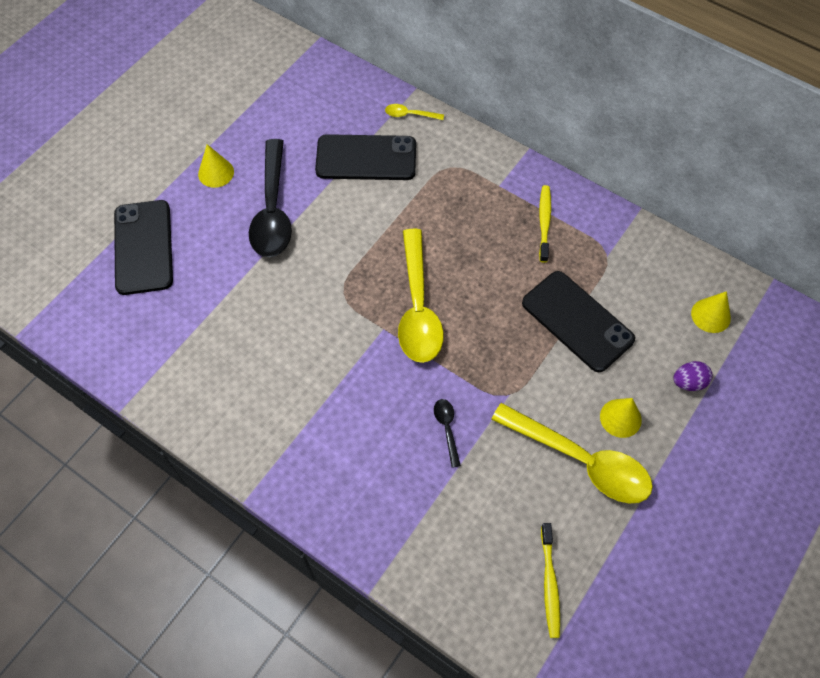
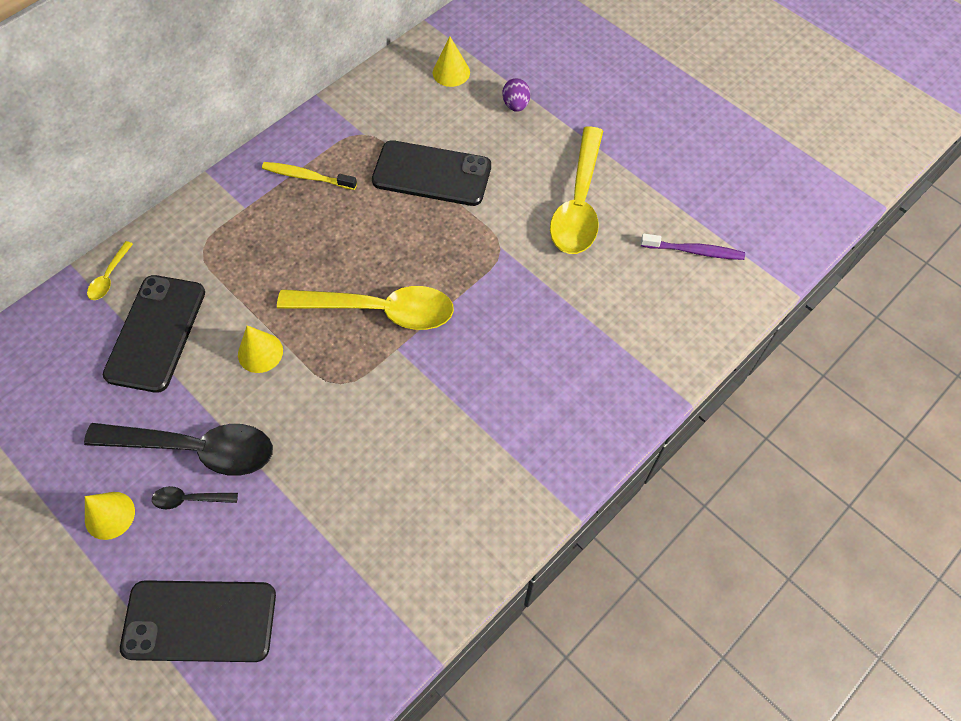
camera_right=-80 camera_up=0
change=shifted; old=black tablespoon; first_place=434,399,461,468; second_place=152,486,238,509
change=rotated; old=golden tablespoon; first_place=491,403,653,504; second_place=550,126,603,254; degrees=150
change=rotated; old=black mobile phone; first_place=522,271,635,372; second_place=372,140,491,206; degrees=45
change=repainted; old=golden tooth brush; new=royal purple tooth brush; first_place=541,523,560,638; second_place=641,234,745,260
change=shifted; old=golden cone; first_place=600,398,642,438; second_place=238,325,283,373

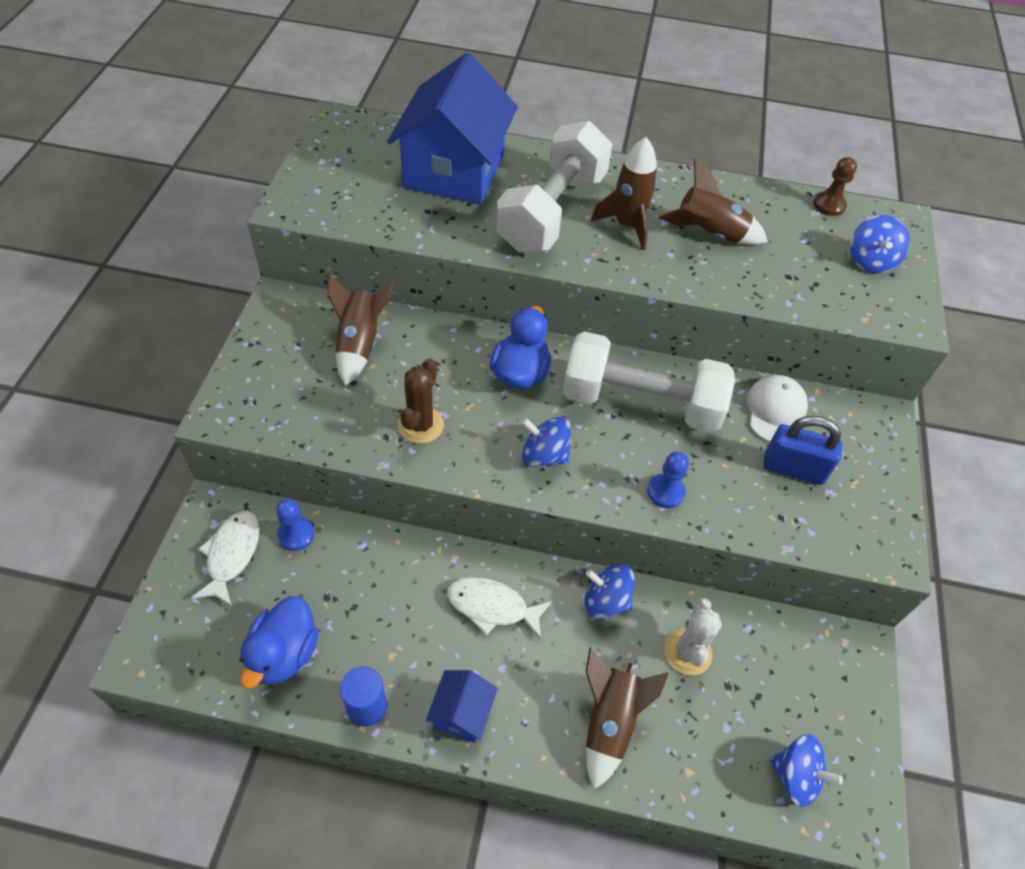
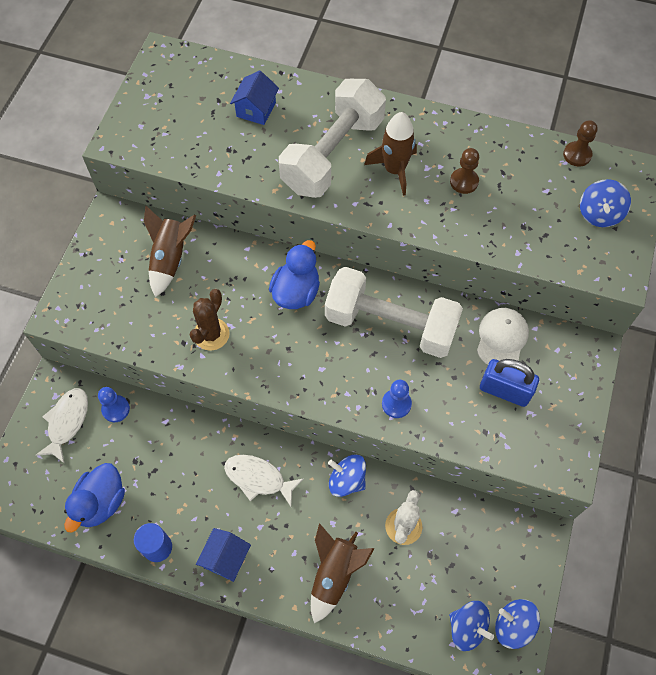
camera_right=10 camera_up=10
change=scaled; old=cobalt house; first_place=387,53,518,205; second_place=230,70,279,125; factor=0.44
change=shifted; old=cobalt toy top; first_place=522,417,571,467; second_place=495,599,540,649
change=swapped; old=dark brown toy rocket; new=dark brown game pawn; first_place=659,159,768,245; second_place=450,148,479,194

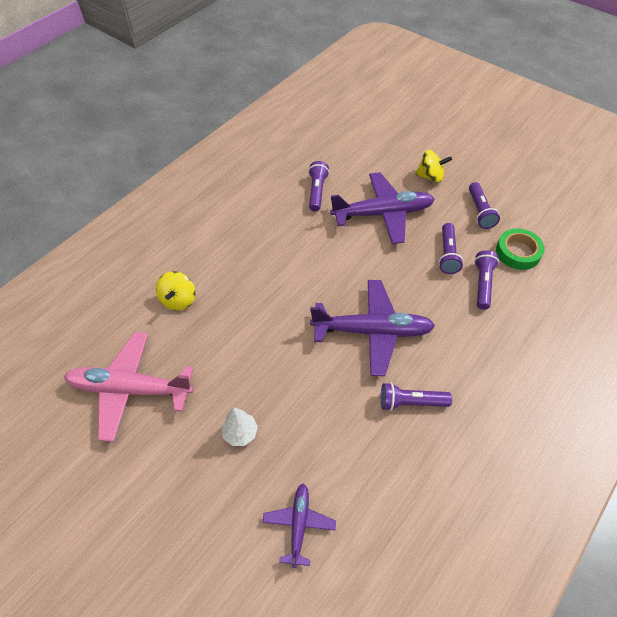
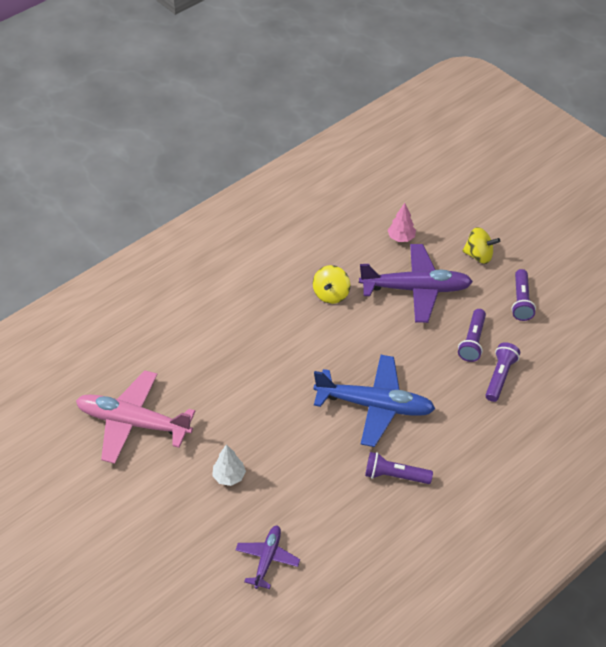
camera_right=10 camera_up=-5
change=shifted; old=golden toy top; first_place=156,271,195,311; second_place=313,265,350,304
change=gone; old=royal purple torch; first_place=308,161,329,212
change=repainted; old=royal purple plane; new=cobalt plane; first_place=310,280,435,376; second_place=313,355,436,447
change=gone; old=leaf-green sticky tape; first_place=496,228,545,270
change=new; new=rose-pink toy tree; second_place=388,203,416,242

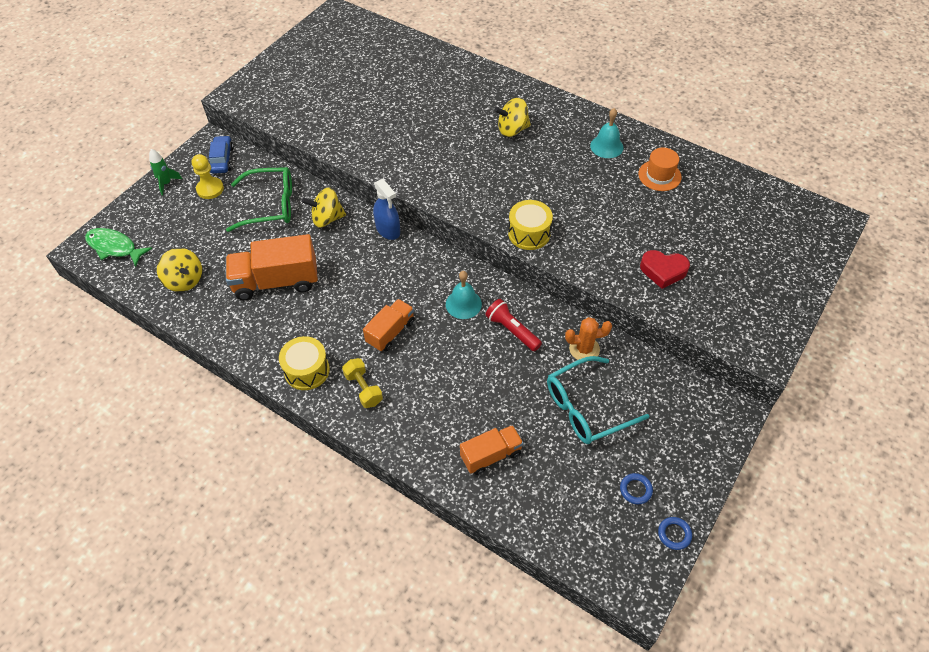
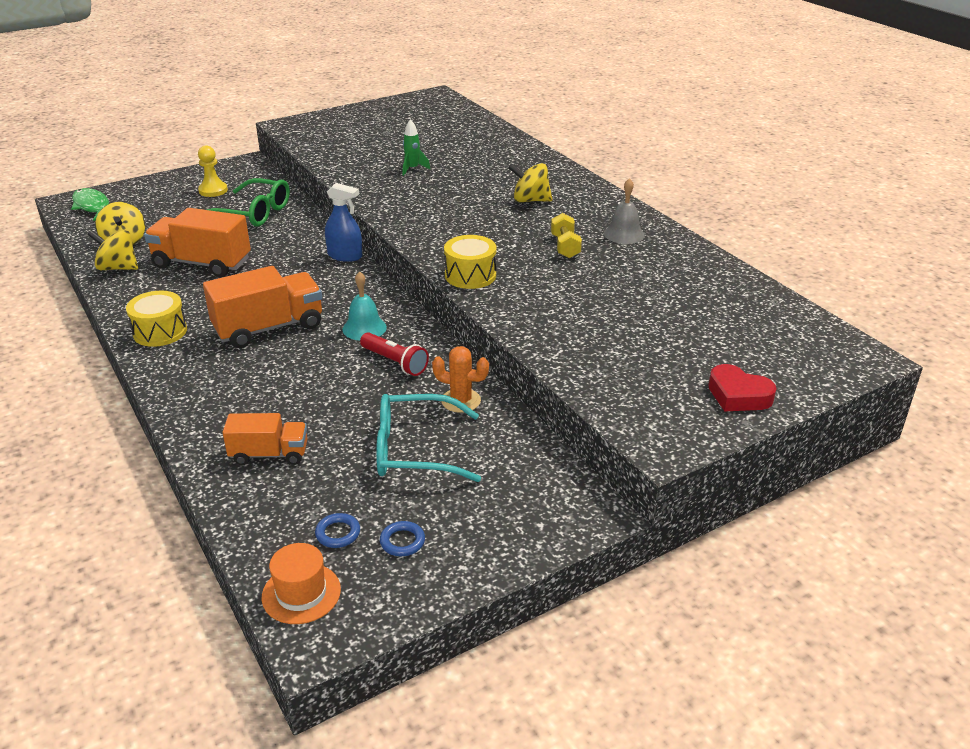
camera_right=25 camera_up=-20
change=shifted; old=leaf-green toy rocket; first_place=149,149,182,195; second_place=402,119,430,176
change=gone; old=cobalt car; first_place=209,135,234,174
change=shifted; old=golden toy top; first_place=302,187,346,228; second_place=87,230,138,270
change=shifted; old=golden free weight; first_place=342,358,383,408; second_place=551,213,582,258
change=scaled; old=orange toy truck; first_place=363,299,415,352; second_place=203,266,322,348; factor=1.66
change=rotated; old=cobalt sprayer; first_place=373,179,400,240; second_place=325,183,362,262; degrees=-60
change=rotated; old=crimson torch; first_place=485,299,542,351; second_place=360,332,429,376; degrees=150
change=repainted; old=aqua school bell; new=grey school bell; first_place=590,108,624,158; second_place=604,178,645,244
change=shifted; old=orange tall hat; first_place=638,148,682,191; second_place=262,543,341,624
change=shifted; old=crimson love heart; first_place=640,250,690,289; second_place=708,364,777,412
change=shifted; old=cobalt torus; first_place=658,517,692,550; second_place=315,513,360,548

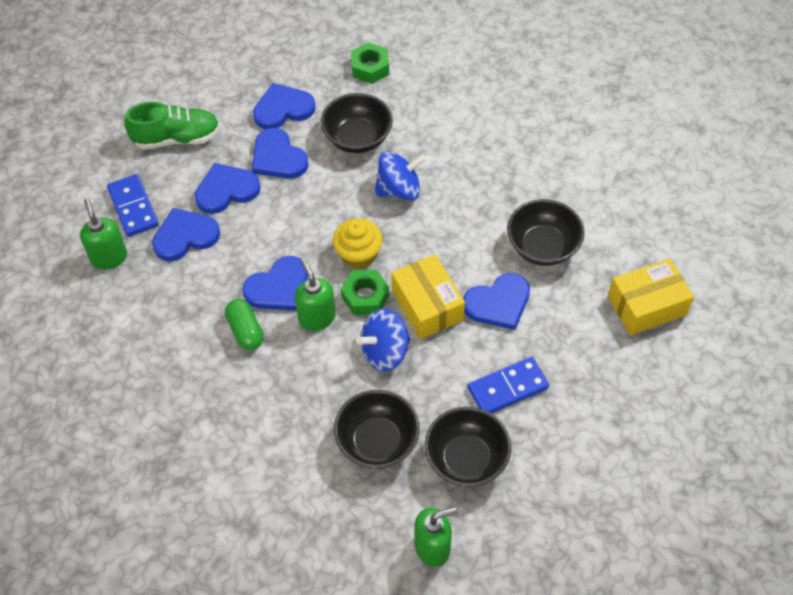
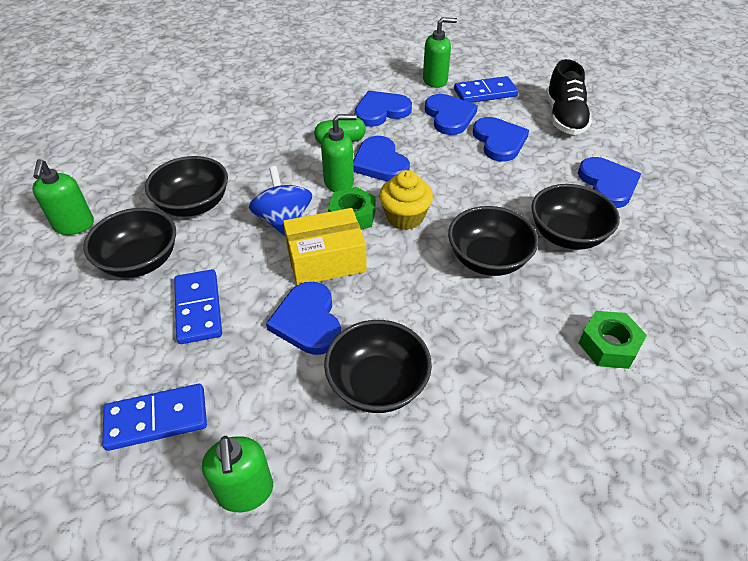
camera_right=100 camera_up=-10
change=repainted; old=leaf-green lace-up shoe; new=black lace-up shoe; first_place=124,102,220,150; second_place=546,59,592,135
change=shifted; old=cobalt love heart; first_place=252,128,308,179; second_place=355,91,412,127
change=shifted; old=leaf-green hexagon nut; first_place=351,42,389,84; second_place=579,311,647,369
change=swapped; old=cobalt toy top; new=black bowl; first_place=374,151,426,200; second_place=448,206,538,276
change=swapped; old=golden parcel; new=leaf-green pump bottle; first_place=608,258,694,335; second_place=202,436,273,512
change=new; new=cobalt domino tile; second_place=102,384,207,451

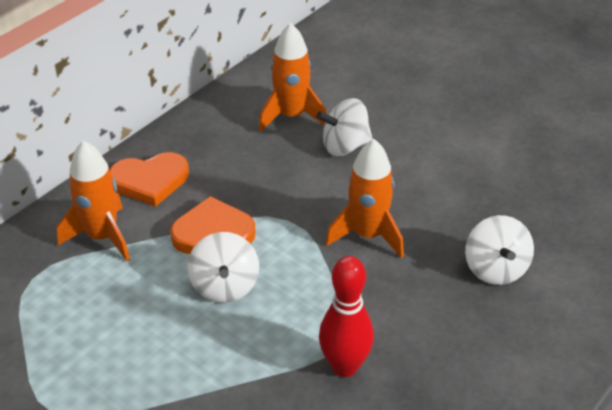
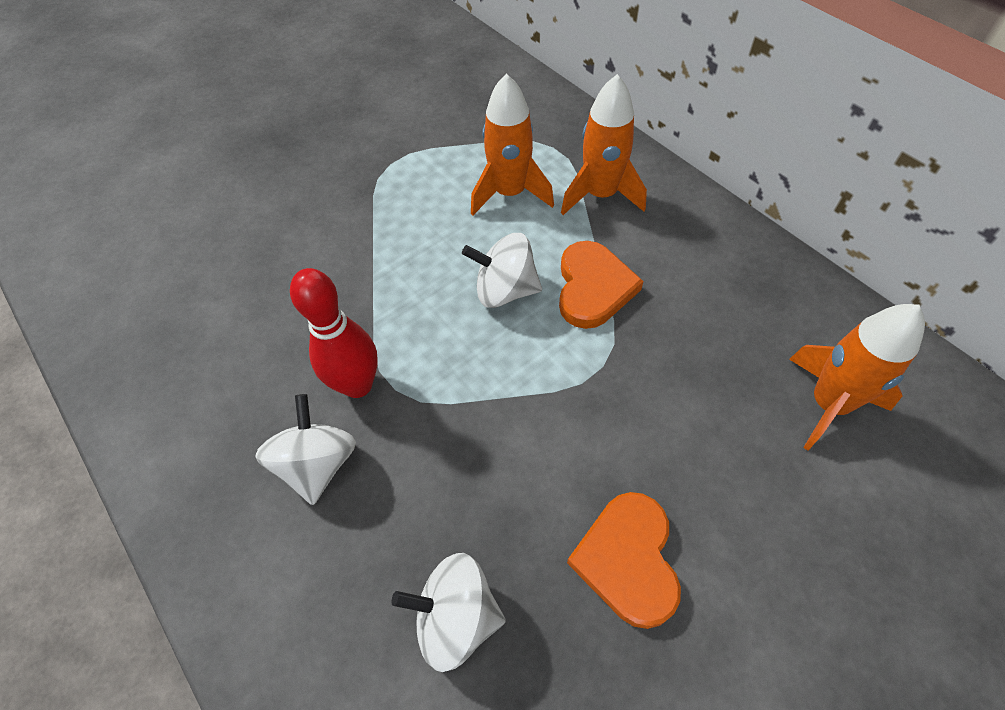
camera_right=105 camera_up=15
change=shifted; old=orange love heart; first_place=110,152,189,207; second_place=567,492,681,629
change=shifted; old=white toy top; first_place=316,98,373,156; second_place=255,394,356,505
change=shifted; old=orange toy rocket; first_place=326,139,404,258; second_place=471,74,554,215

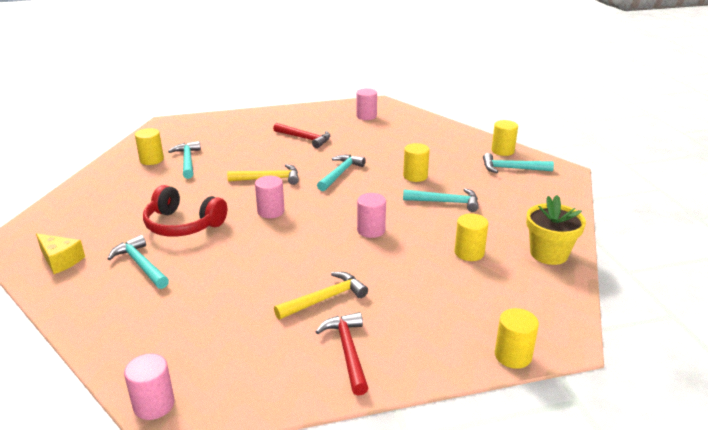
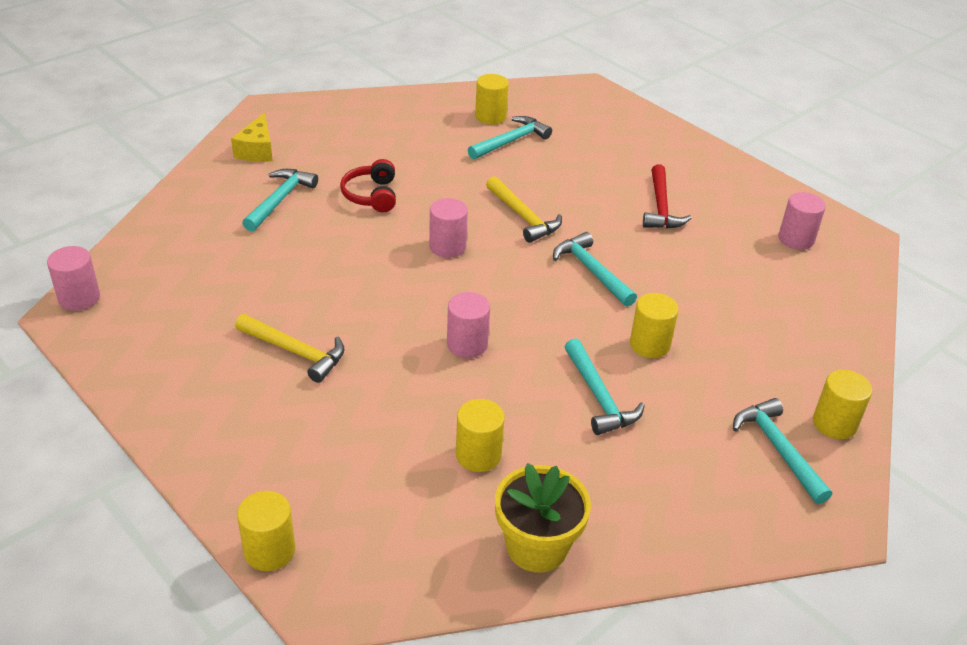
camera_right=60 camera_up=10
change=scaled; old=crimson headphones; first_place=143,185,227,237; second_place=340,159,396,212; factor=0.66
change=gone; old=crimson hammer; first_place=316,312,369,395
change=rotated; old=aqua hammer; first_place=317,155,366,191; second_place=553,232,637,307; degrees=-120

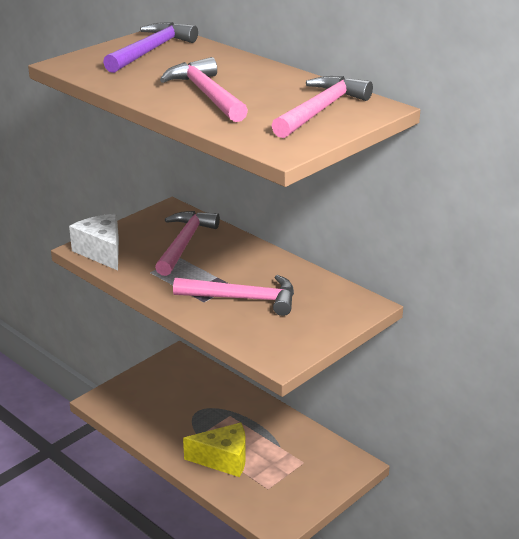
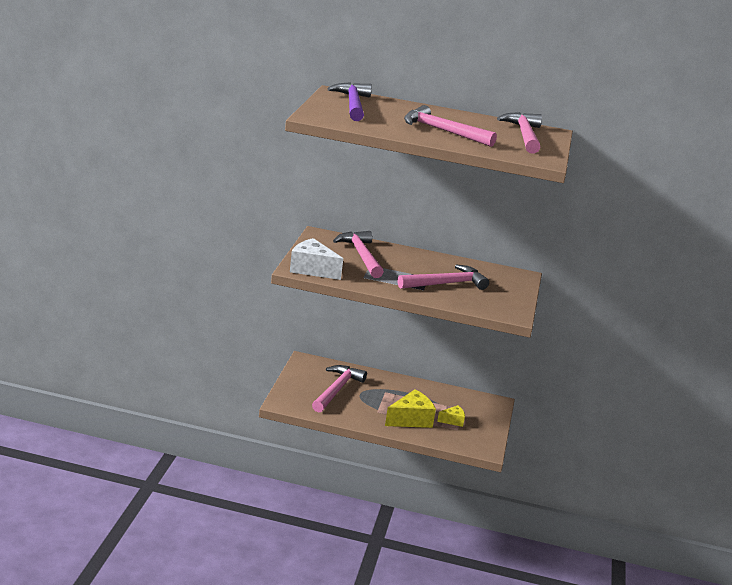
camera_right=-35 camera_up=-5
change=new; new=rose-pink hammer; second_place=312,365,367,412
change=new; new=golden piece of cheese; second_place=437,405,465,427

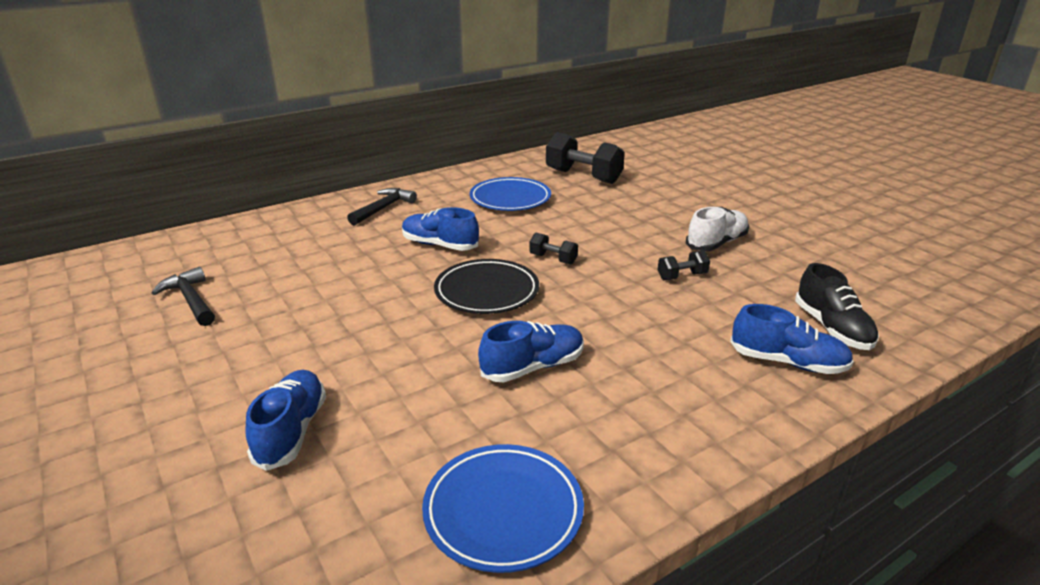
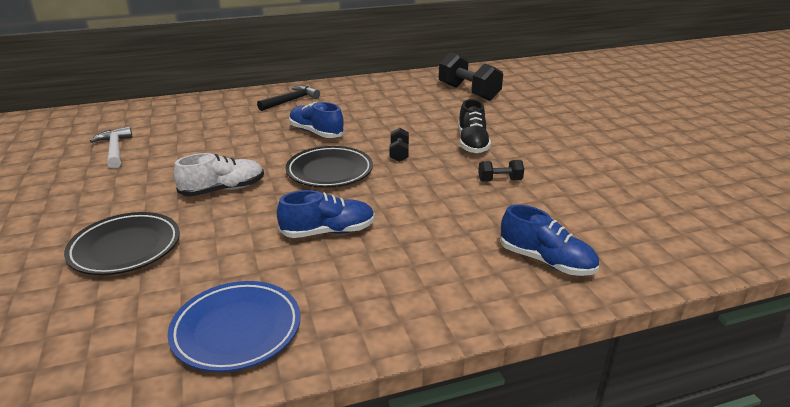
camera_right=15 camera_up=0
change=repainted; old=black hammer; new=white hammer; first_place=152,267,215,326; second_place=90,126,133,169
change=swapped; old=cobalt lace-up shoe; new=black dinner plate; first_place=245,370,326,471; second_place=64,212,180,275
change=gone; old=cobalt dinner plate; first_place=470,177,551,211
change=rotated; old=black free weight; first_place=529,232,578,264; second_place=390,128,409,162; degrees=45
change=shifted; old=white lace-up shoe; first_place=686,207,749,251; second_place=174,153,264,197
change=shifted; old=black lace-up shoe; first_place=795,263,879,350; second_place=458,99,491,153

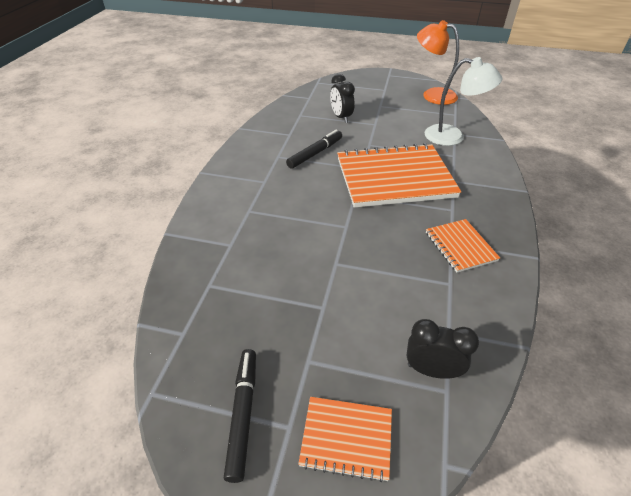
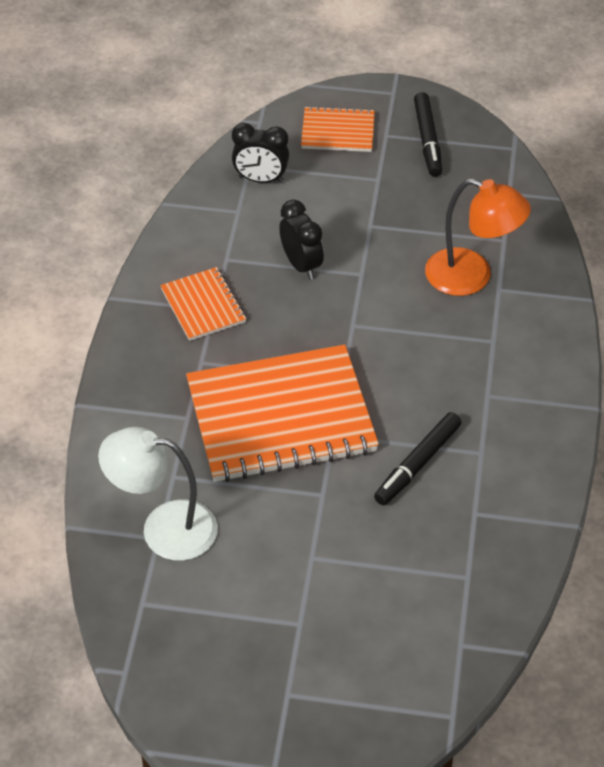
camera_right=175 camera_up=5
change=shifted; old=black bedside clock; first_place=330,74,355,123; second_place=279,199,324,280
change=shifted; old=orange desk lamp; first_place=417,20,459,105; second_place=425,178,531,296

